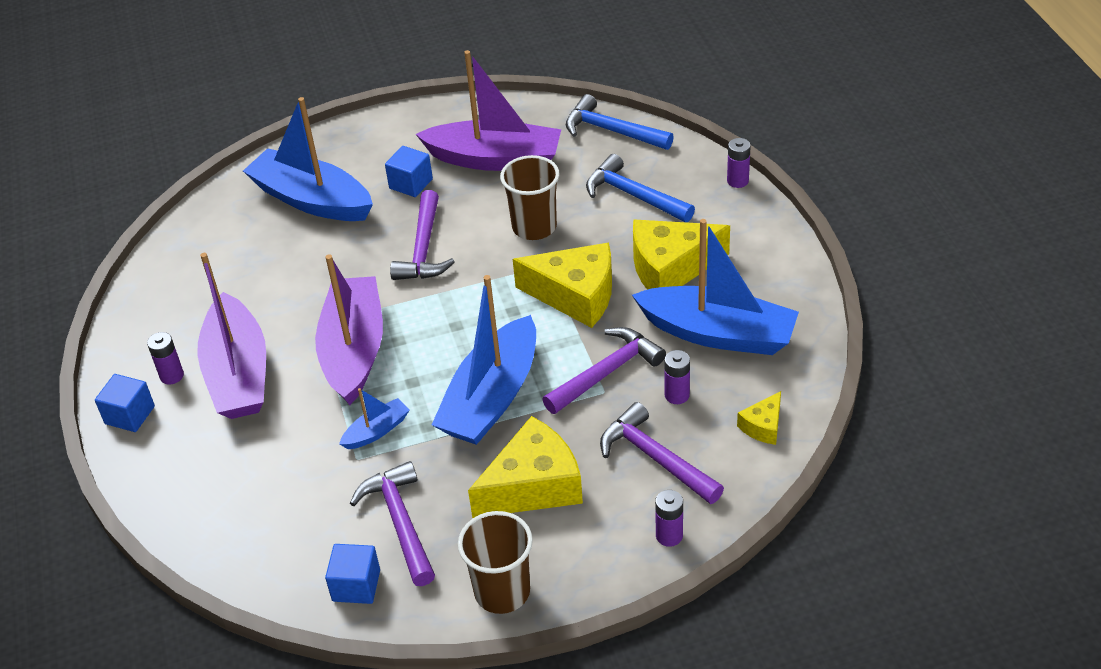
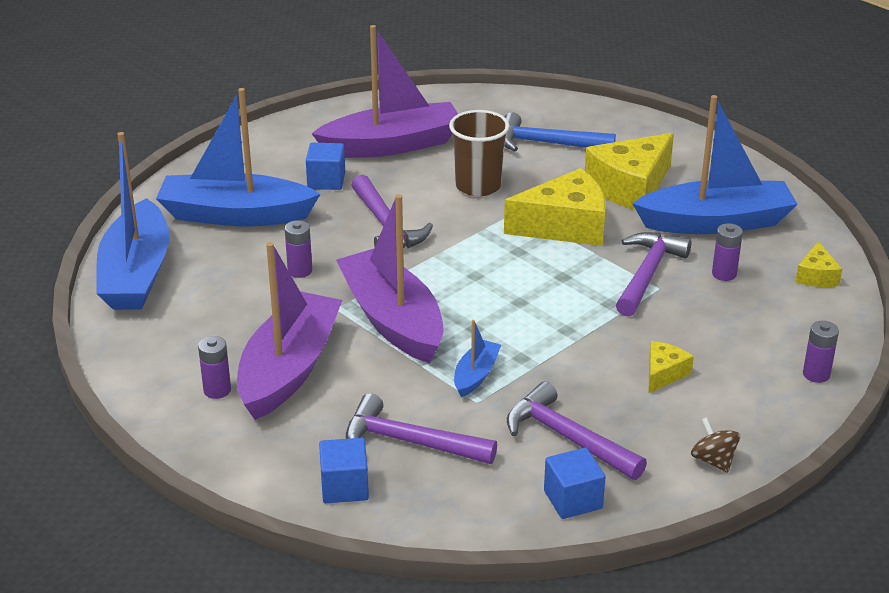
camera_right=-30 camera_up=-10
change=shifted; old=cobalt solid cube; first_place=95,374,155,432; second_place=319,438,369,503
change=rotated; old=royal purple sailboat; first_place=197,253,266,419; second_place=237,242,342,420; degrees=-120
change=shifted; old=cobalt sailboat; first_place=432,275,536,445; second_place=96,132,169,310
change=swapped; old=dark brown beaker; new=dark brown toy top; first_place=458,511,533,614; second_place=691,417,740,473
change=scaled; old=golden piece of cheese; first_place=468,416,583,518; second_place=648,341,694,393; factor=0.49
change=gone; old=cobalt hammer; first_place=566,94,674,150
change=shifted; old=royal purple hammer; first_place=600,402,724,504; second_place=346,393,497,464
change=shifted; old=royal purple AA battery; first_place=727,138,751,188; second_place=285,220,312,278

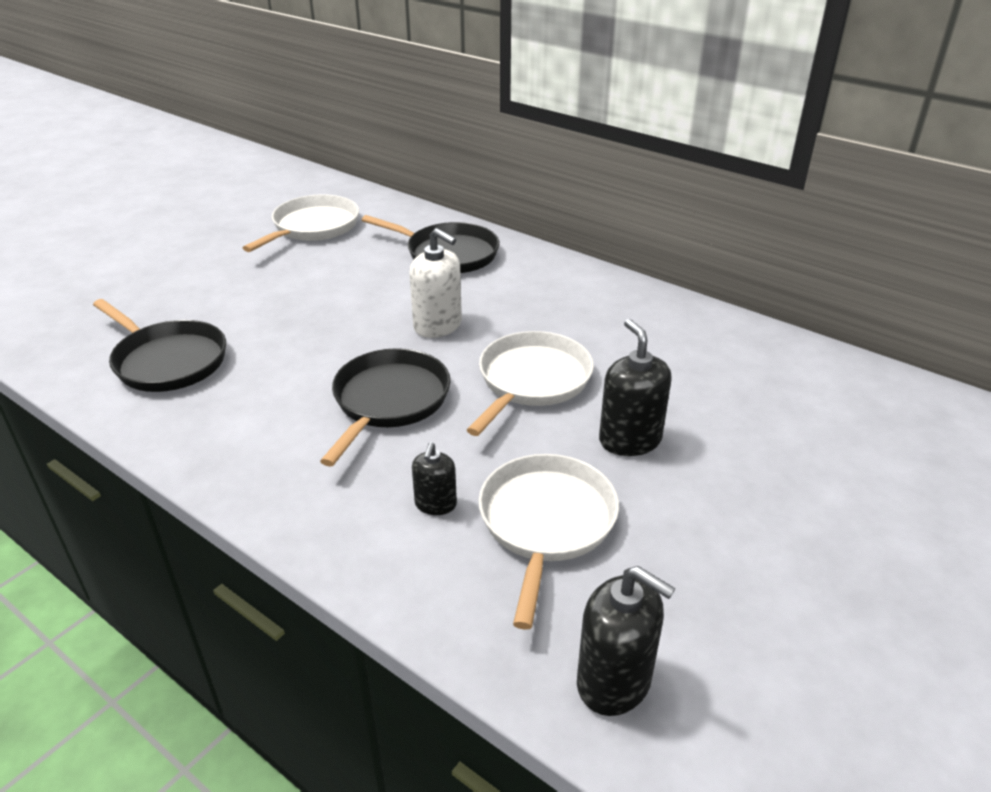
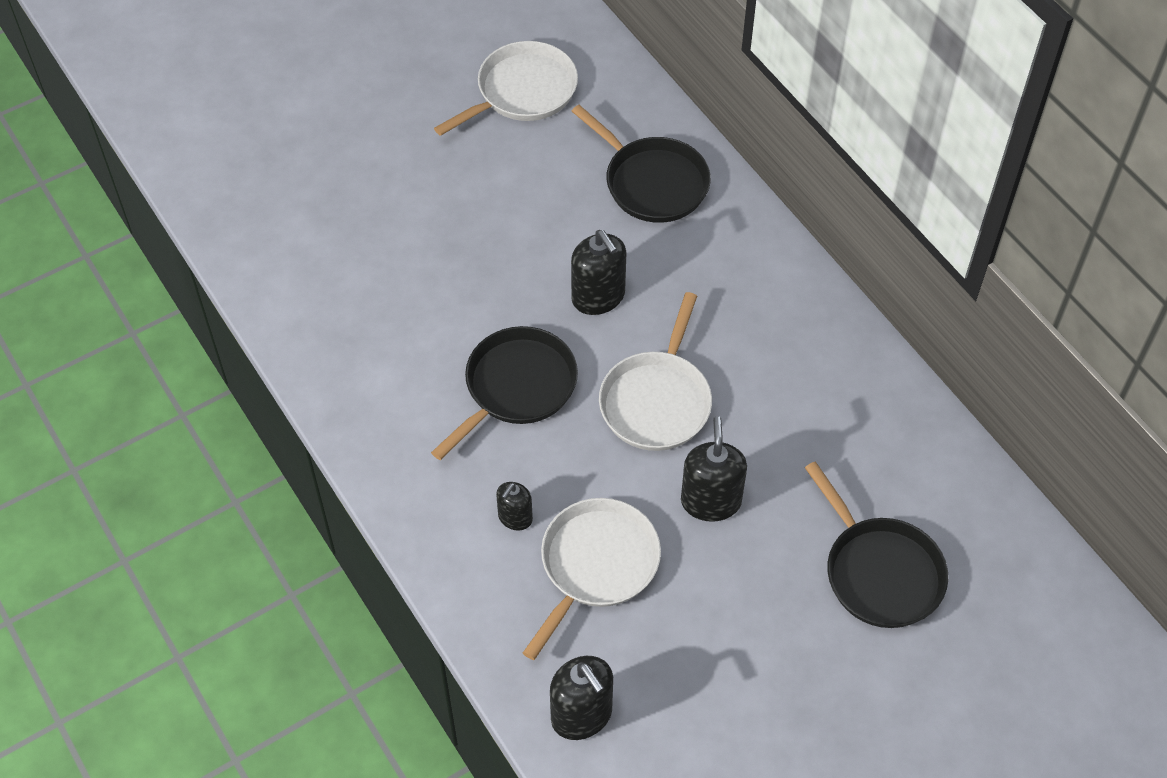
camera_right=20 camera_up=20
change=shifted; old=black pan; first_place=93,299,226,392; second_place=805,462,948,628
change=repainted; old=white pump bottle; new=black pump bottle; first_place=409,228,462,338; second_place=571,230,627,315
change=rotated; old=white pan; first_place=467,331,594,436; second_place=599,292,712,451; degrees=150

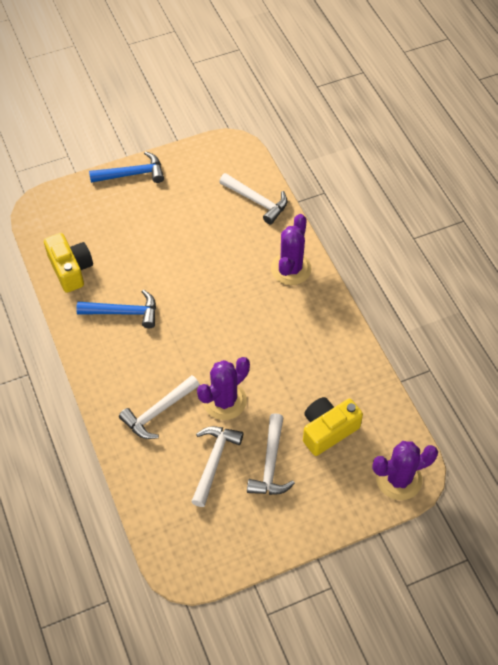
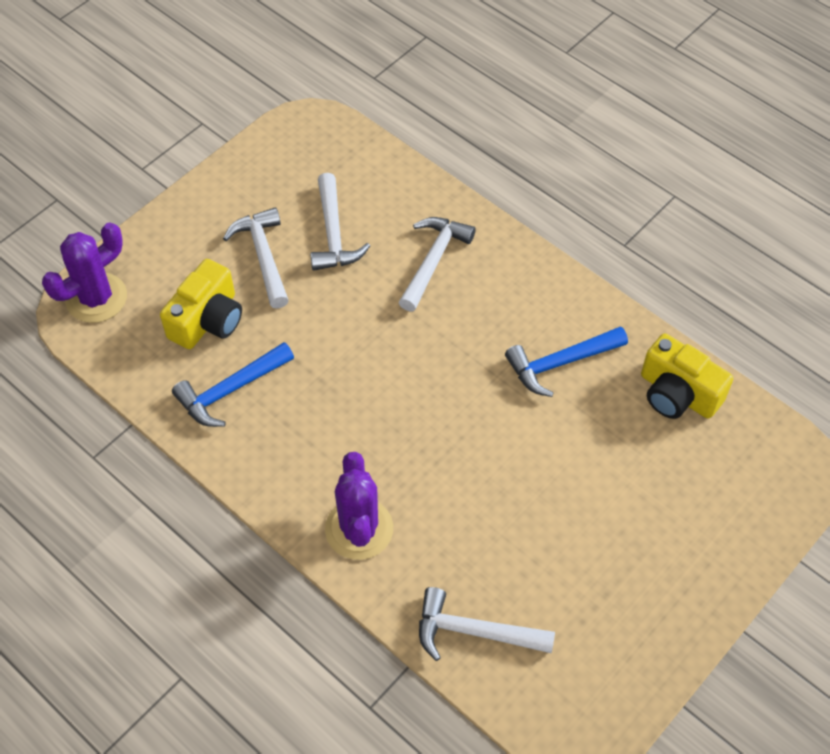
camera_right=155 camera_up=0
change=shifted; old=cobalt hammer; first_place=89,151,164,183; second_place=172,342,294,427
change=gone; old=royal purple cactus; first_place=197,357,250,420

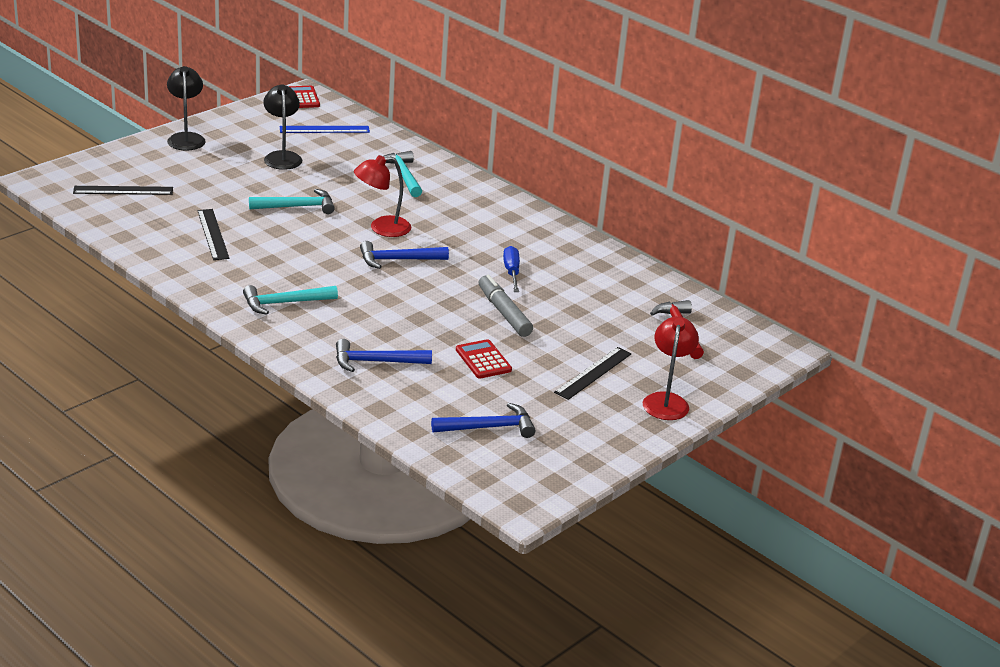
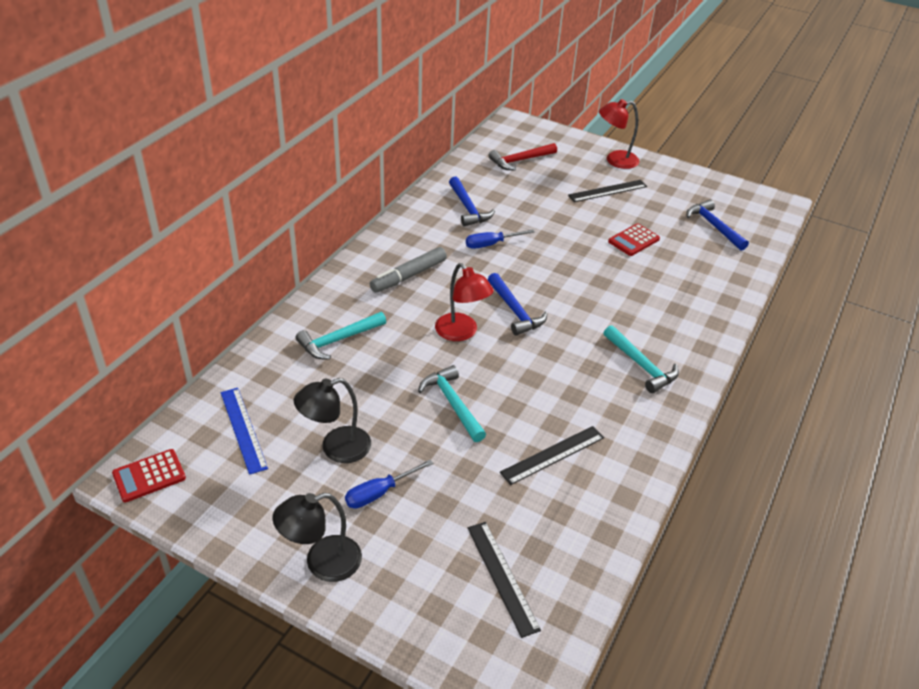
camera_right=-105 camera_up=10
change=shifted; old=cobalt hammer; first_place=336,339,432,372; second_place=449,177,495,226
change=shifted; old=grey marker; first_place=479,275,533,337; second_place=370,247,447,293
change=rotated; old=black straightedge; first_place=554,347,632,400; second_place=568,180,647,202; degrees=-45
change=new; new=cobalt flat screwdriver; second_place=345,459,433,509

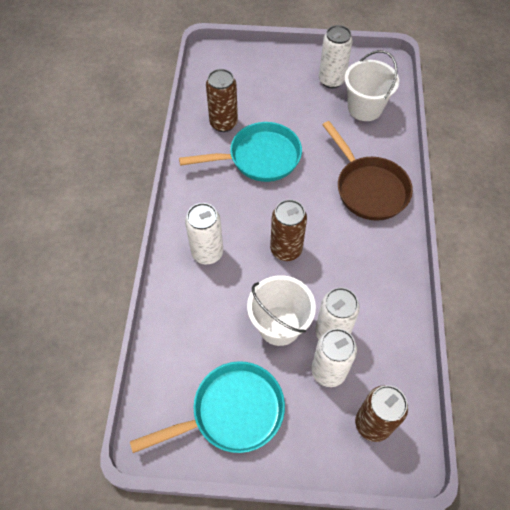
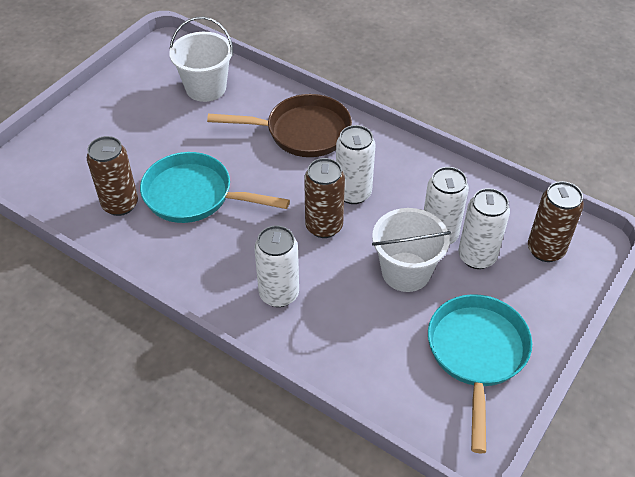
camera_right=-60 camera_up=-10
change=rotated; old=aqua pan; first_place=179,122,302,182; second_place=140,152,290,223; degrees=-90
change=shifted; old=white can; first_place=319,25,352,88; second_place=336,125,376,204

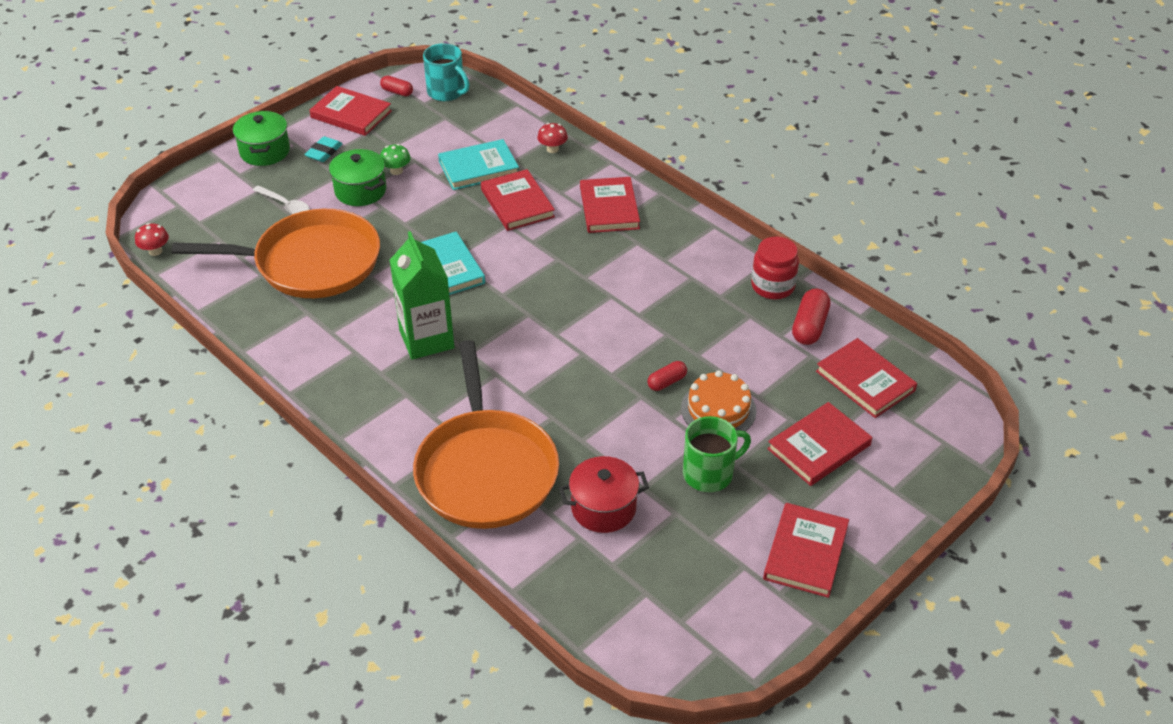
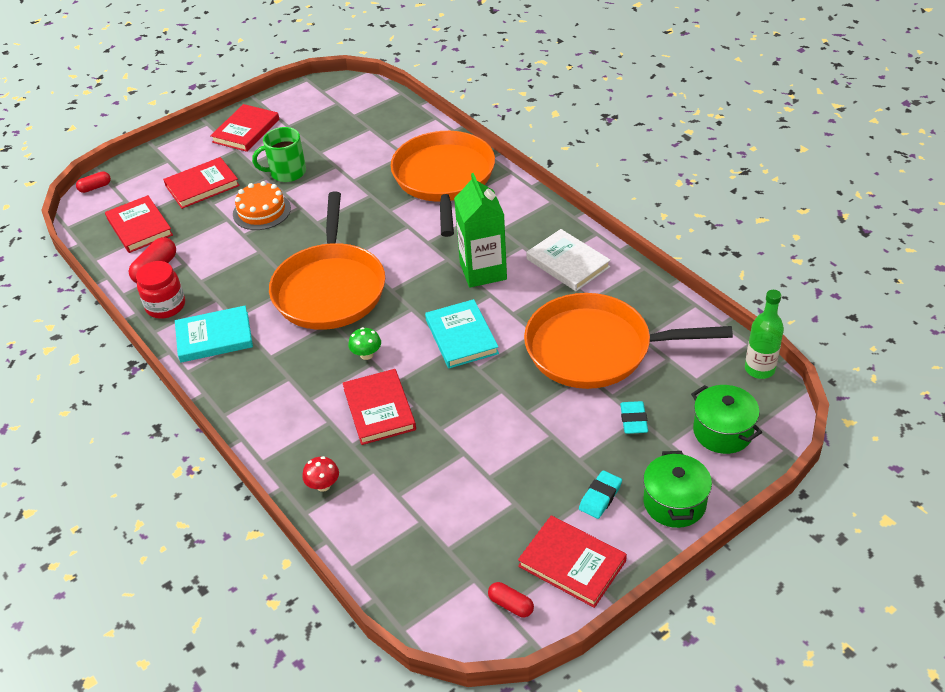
camera_right=-170 camera_up=0
change=swapped; old=crimson fungus; new=leaf-green flask; first_place=135,223,169,256; second_place=745,290,784,379
change=swapped; old=white tablespoon; new=aqua eraser; first_place=253,185,309,214; second_place=620,401,648,434
change=shifted; old=leaf-green cooking pot; first_place=329,149,386,206; second_place=691,385,762,454
change=shifted; old=leaf-green fungus; first_place=380,144,411,175; second_place=348,327,381,360
change=gone; old=aqua mug; first_place=423,43,469,101
change=shifted; old=aqua book; first_place=438,139,519,190; second_place=175,306,253,363
change=gone; old=crimson cooking pot; first_place=559,456,649,533
change=gone; old=crimson book; first_place=580,177,640,233
change=shifted; old=crimson pill shape; first_place=647,361,687,391; second_place=76,171,111,193
change=new; new=orange pan; second_place=269,191,385,330
change=new; new=white book; second_place=526,229,611,291

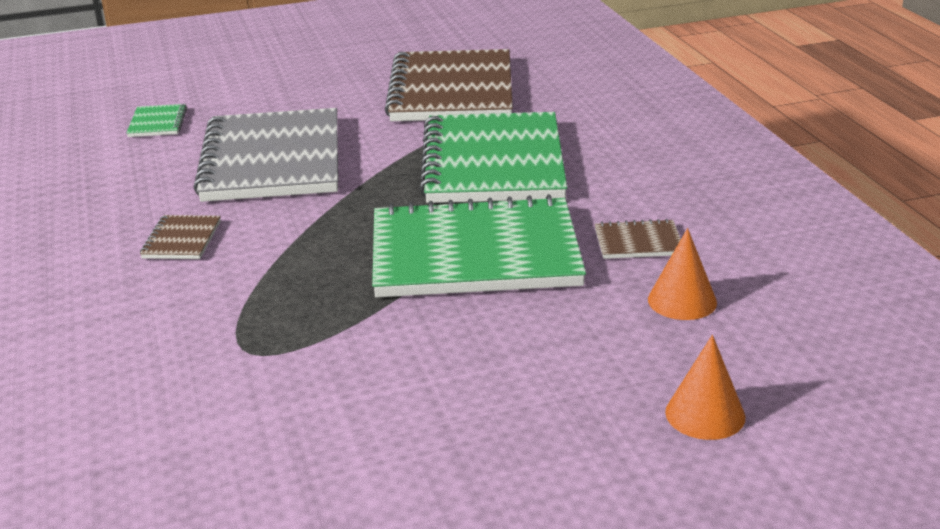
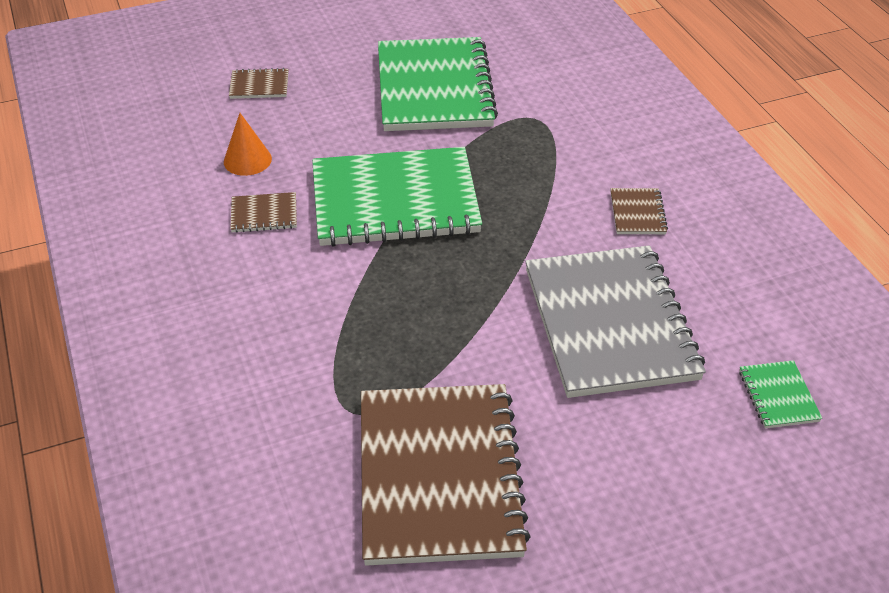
camera_right=175 camera_up=15
change=shifted; old=leaf-green notebook; first_place=419,112,567,203; second_place=378,37,498,131
change=swapped; old=orange cone; new=dark brown notebook; first_place=665,335,745,440; second_place=229,68,289,99

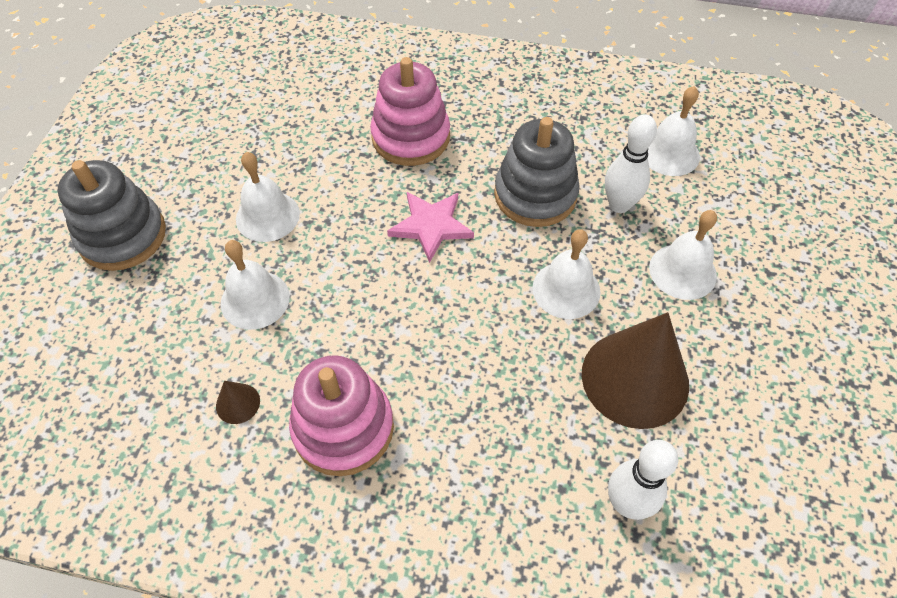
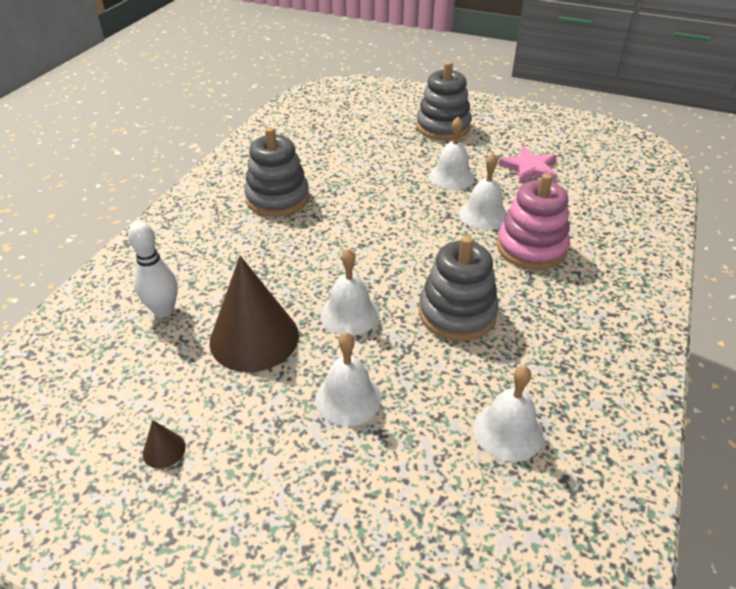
camera_right=100 camera_up=-15
change=shifted; old=dark brown cone; first_place=216,381,260,424; second_place=143,420,186,469
change=shifted; old=white school bell; first_place=221,240,290,330; second_place=459,153,507,230
change=repainted; old=rose-pink stacking toy; new=grey stacking toy; first_place=289,355,394,476; second_place=244,127,309,217
change=shifted; old=rose-pink five-pointed star; first_place=387,192,474,263; second_place=499,146,557,183
change=gone; old=white tenpin; first_place=605,114,657,213

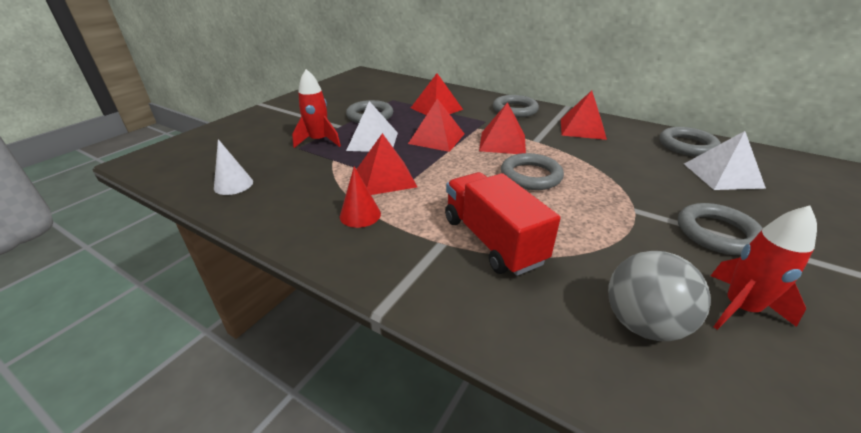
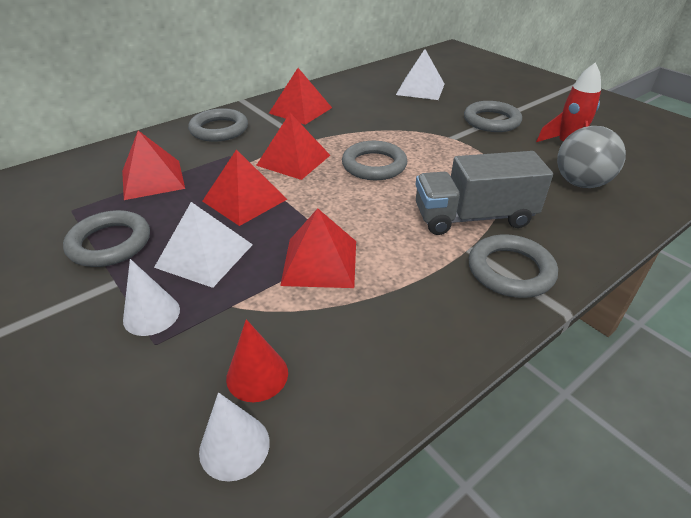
camera_right=-70 camera_up=5
change=swapped; old=crimson toy rocket; new=white cone; first_place=292,69,341,148; second_place=123,259,180,336
change=shifted; old=crimson cone; first_place=340,166,381,228; second_place=226,319,288,402
change=repainted; old=crimson toy truck; new=grey toy truck; first_place=445,172,561,276; second_place=415,151,553,235
change=shifted; old=grey torus; first_place=659,127,721,157; second_place=469,234,558,298

